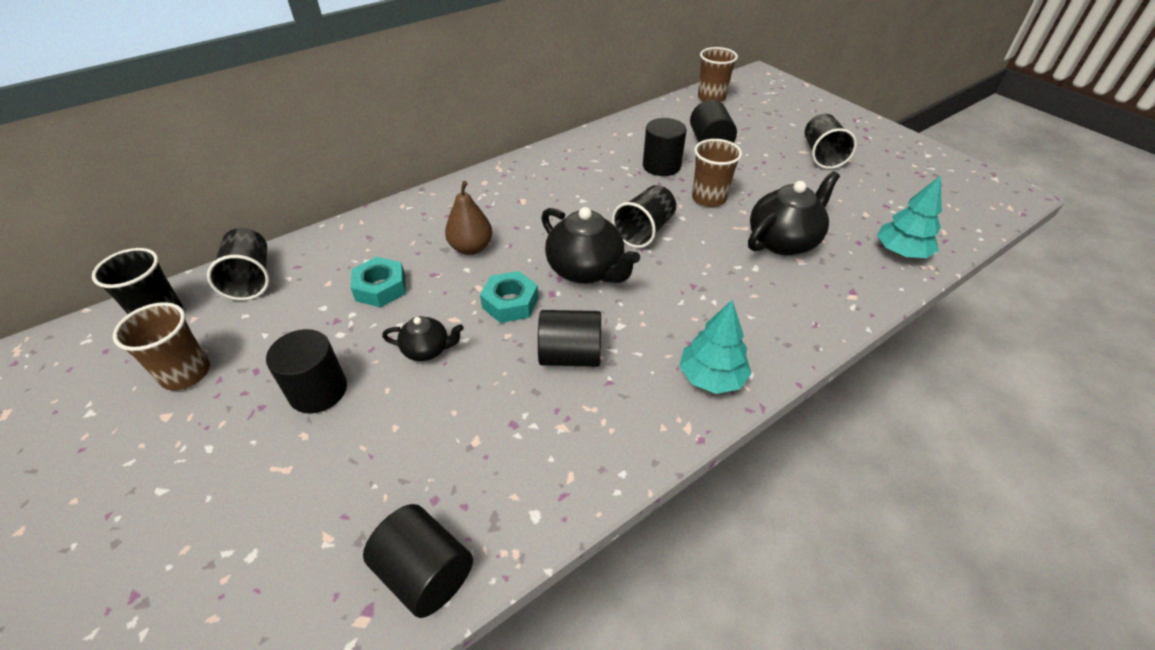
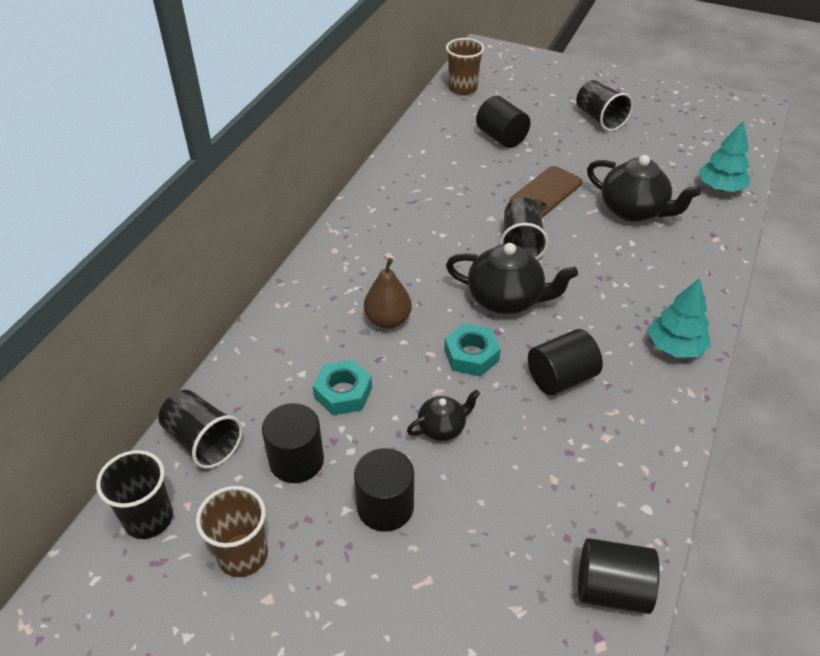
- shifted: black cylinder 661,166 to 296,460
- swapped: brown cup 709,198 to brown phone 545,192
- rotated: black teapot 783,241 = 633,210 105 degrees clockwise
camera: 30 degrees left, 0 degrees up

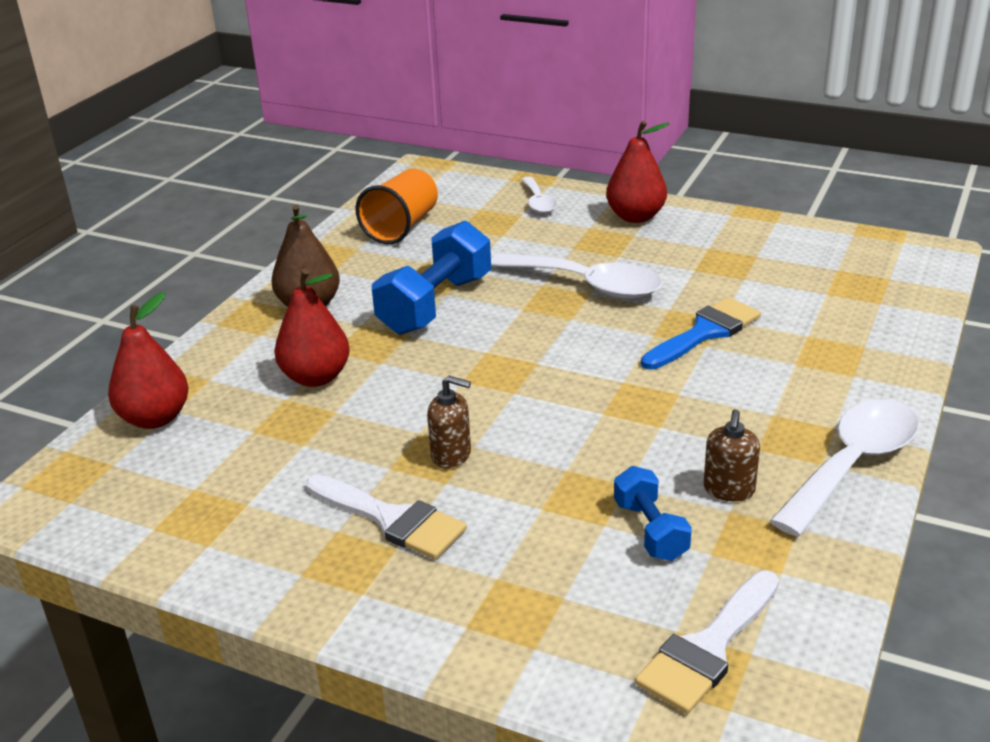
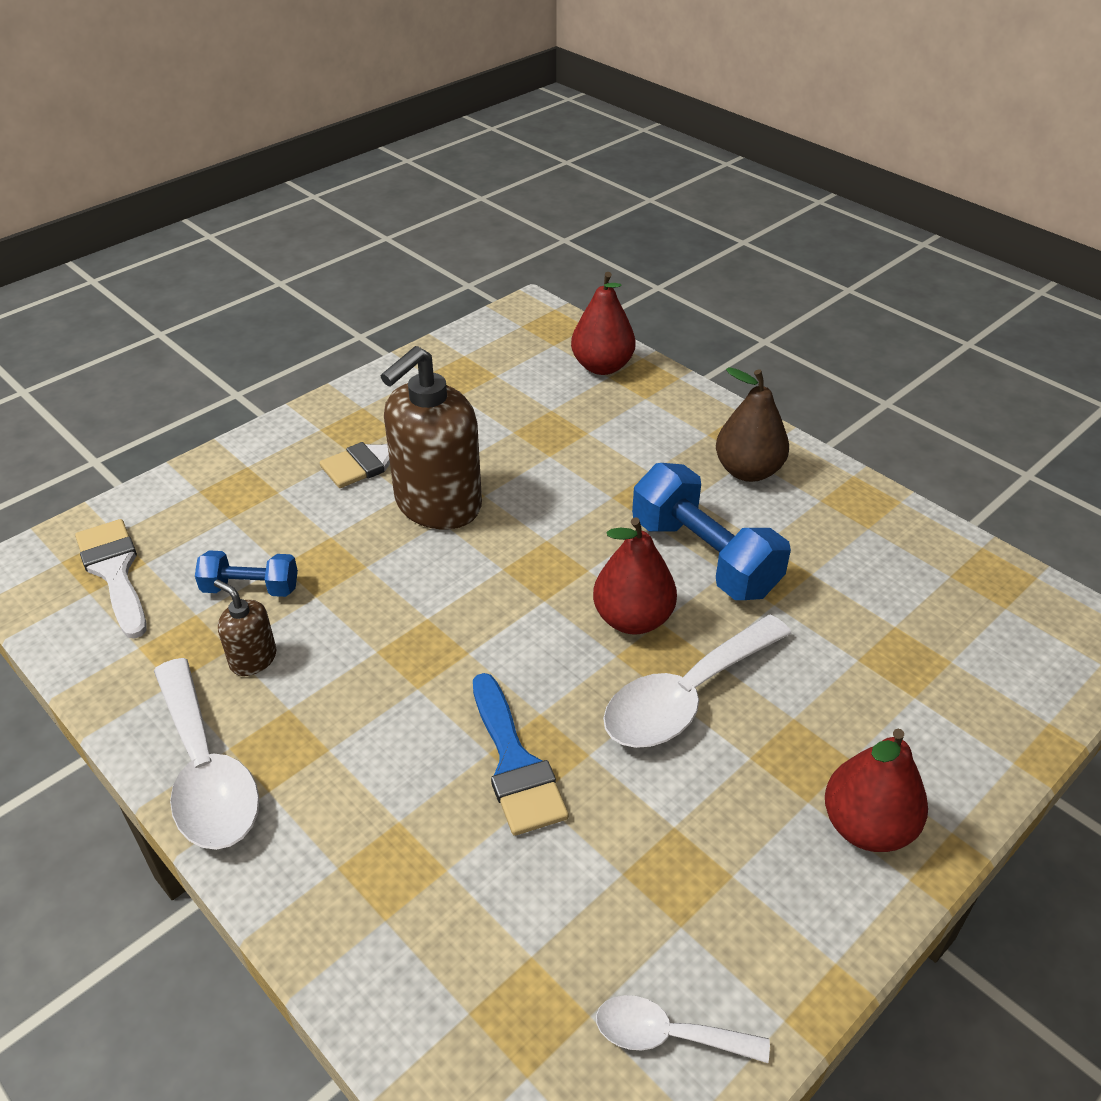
- gone: orange cup 402,227
- shifted: red pear 316,377 to 633,619
- shifted: white spoon 538,202 to 667,1035
- scaled: brown soap dispenser 451,455 = 437,505 x2.16
camera: 110 degrees right, 10 degrees up

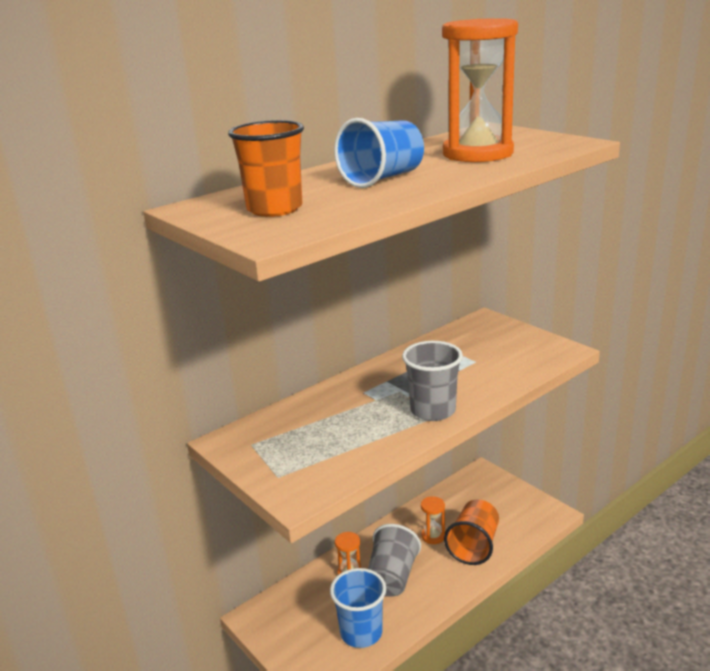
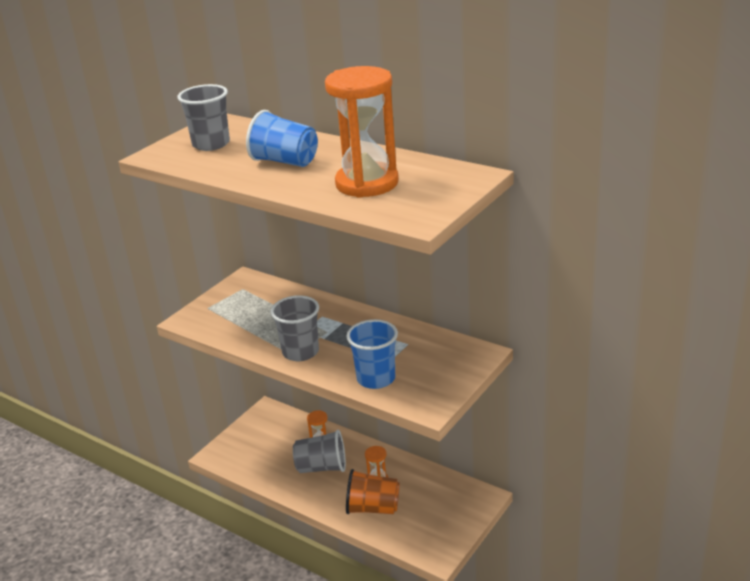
- shifted: blue cup 361,632 to 376,379
- repainted: orange cup 274,209 to grey cup 211,144
camera: 75 degrees right, 5 degrees up

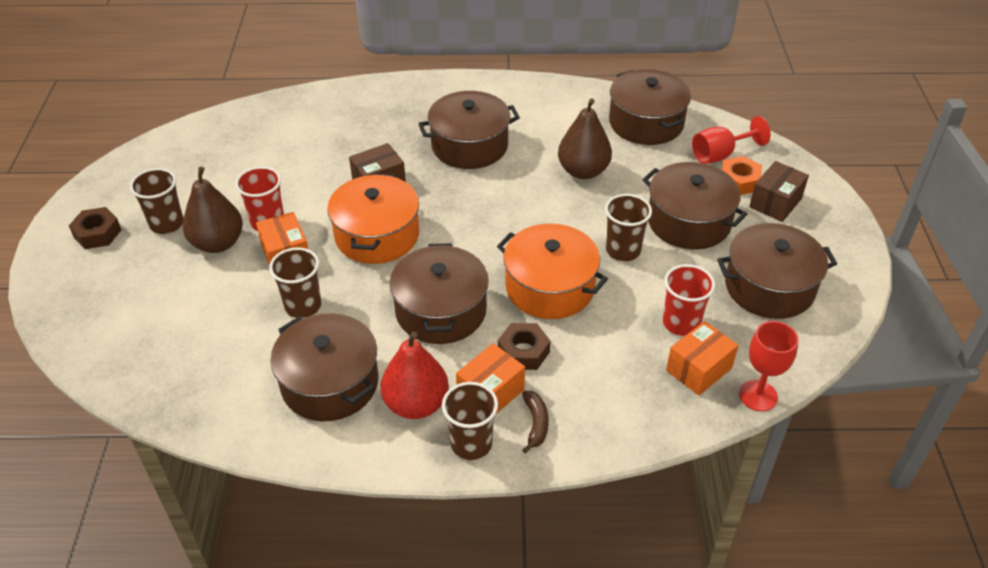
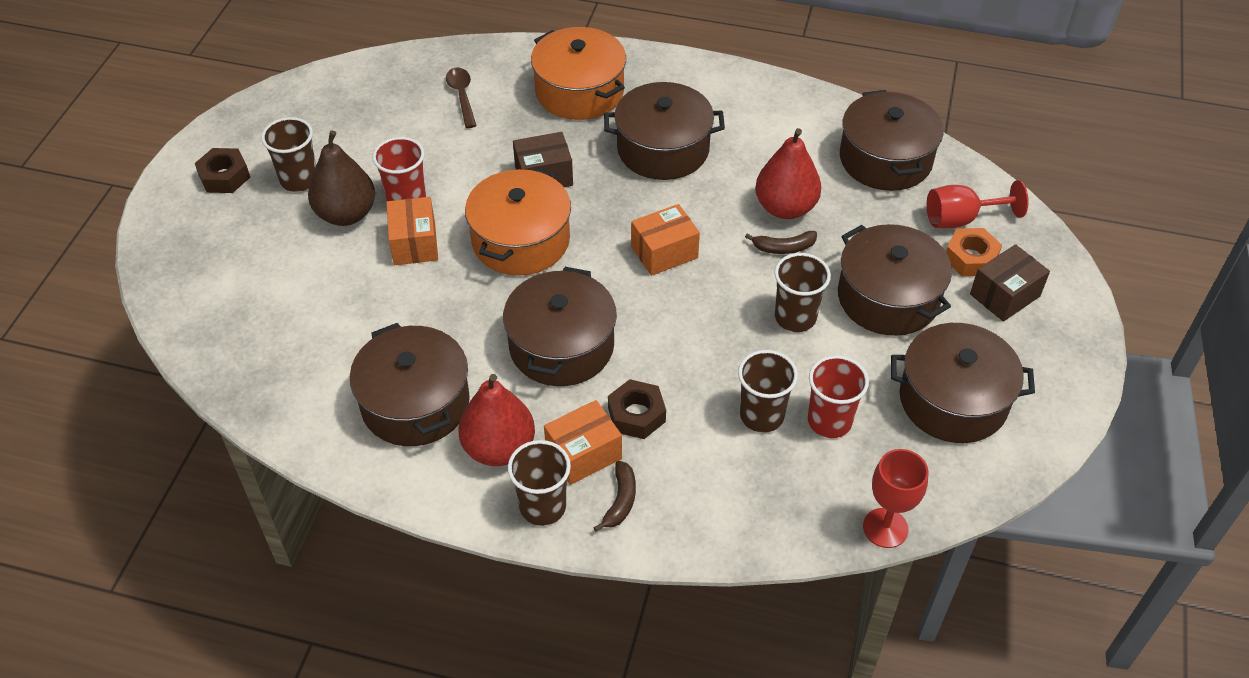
- new: brown spoon 462,96
- new: brown banana 784,248
- shifted: brown cup 303,306 to 761,416
- shifted: orange pot 550,287 to 579,91
- shifted: orange box 699,369 to 664,252
- repainted: brown pear 583,171 to red pear 785,208
camera: 15 degrees right, 5 degrees up

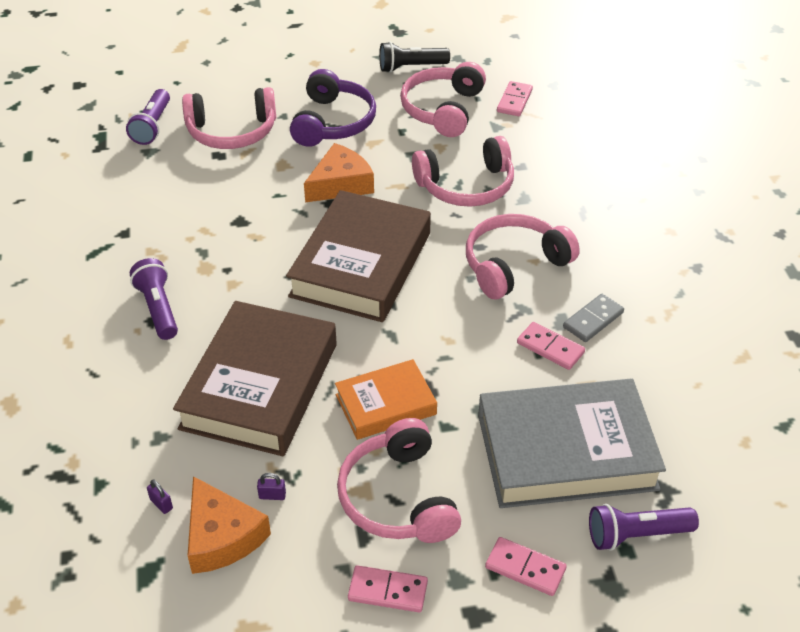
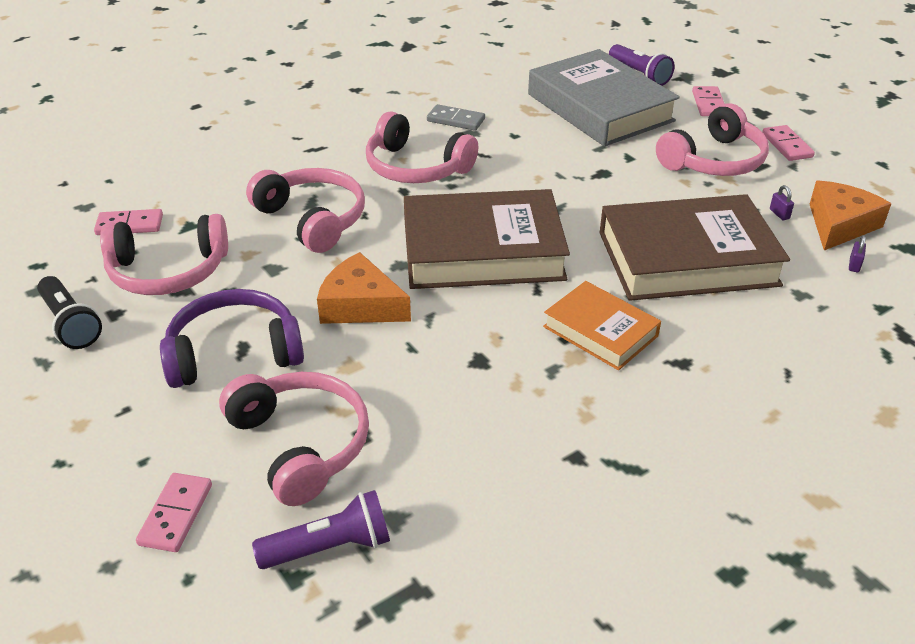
- gone: purple flashlight 158,308
- shifted: orange book 385,404 to 600,331
- shifted: pink domino 550,348 to 176,514
camera: 115 degrees left, 5 degrees down

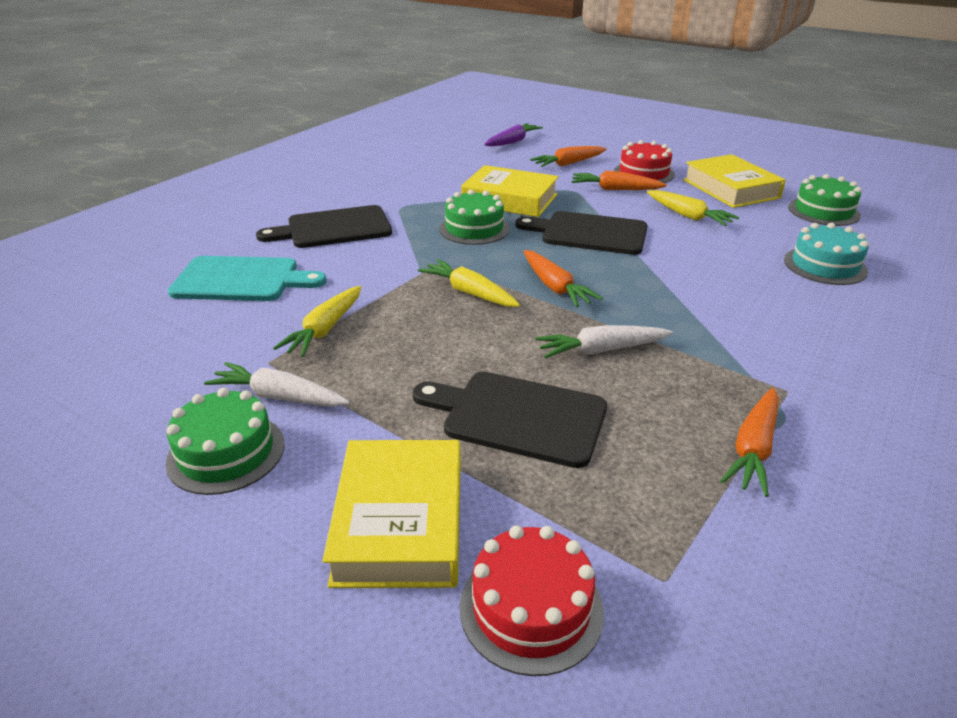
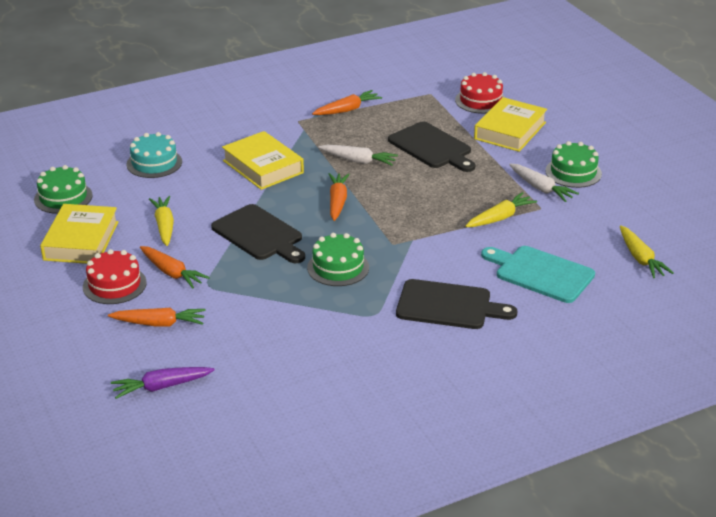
- shifted: yellow carrot 469,293 to 640,258
- shifted: yellow book 510,199 to 263,167
camera: 150 degrees left, 0 degrees up

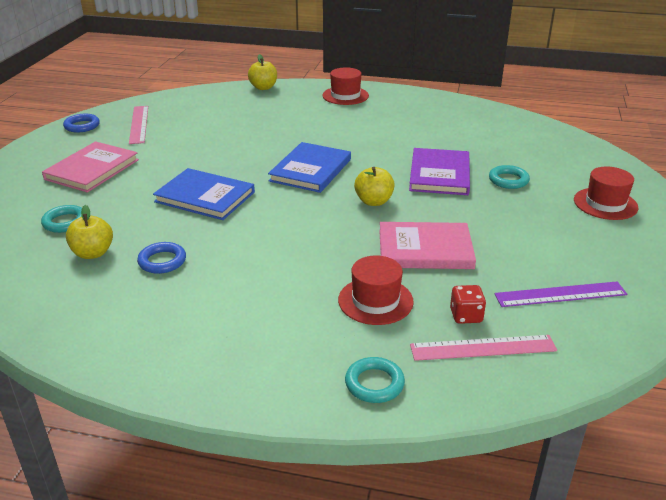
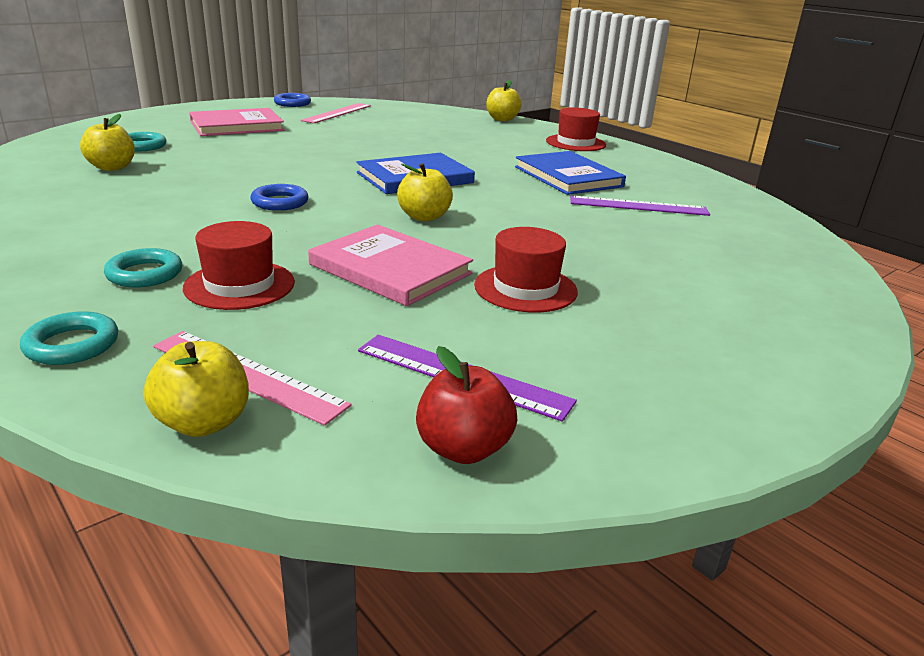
- gone: purple book 439,174
- gone: red dice 466,316
- new: yellow apple 204,423
- new: red apple 463,448
- new: purple ruler 638,206
- shifted: blue ring 162,261 to 280,202
- shifted: blue book 205,197 to 568,177
- shifted: turquoise ring 508,180 to 145,274
- shifted: red hat 605,204 to 525,288
camera: 35 degrees right, 5 degrees down

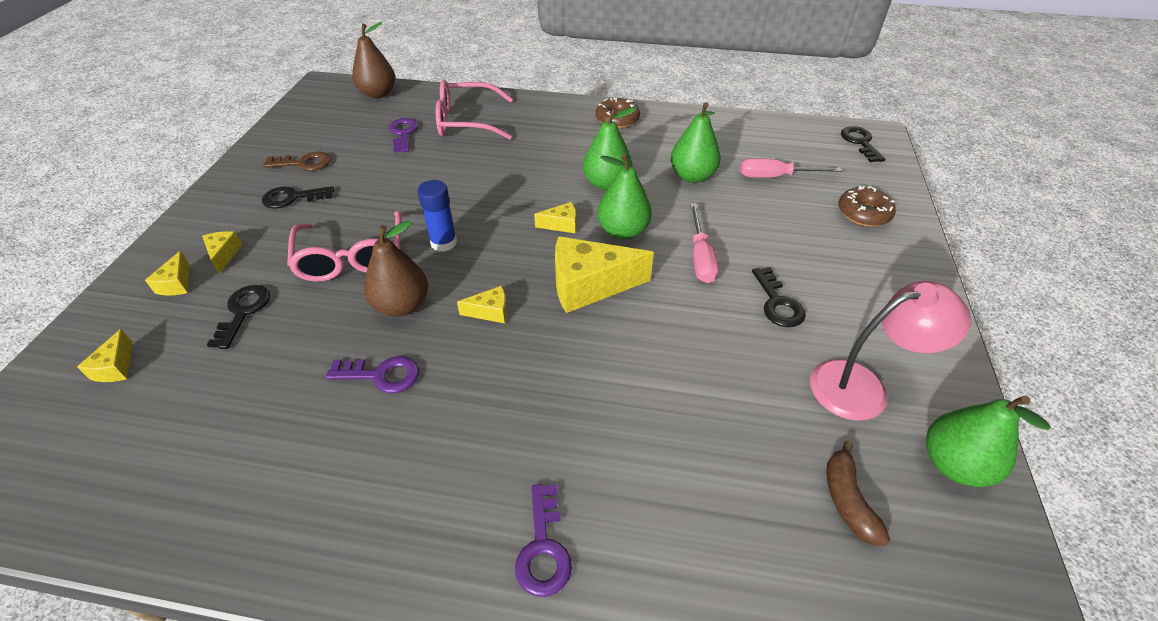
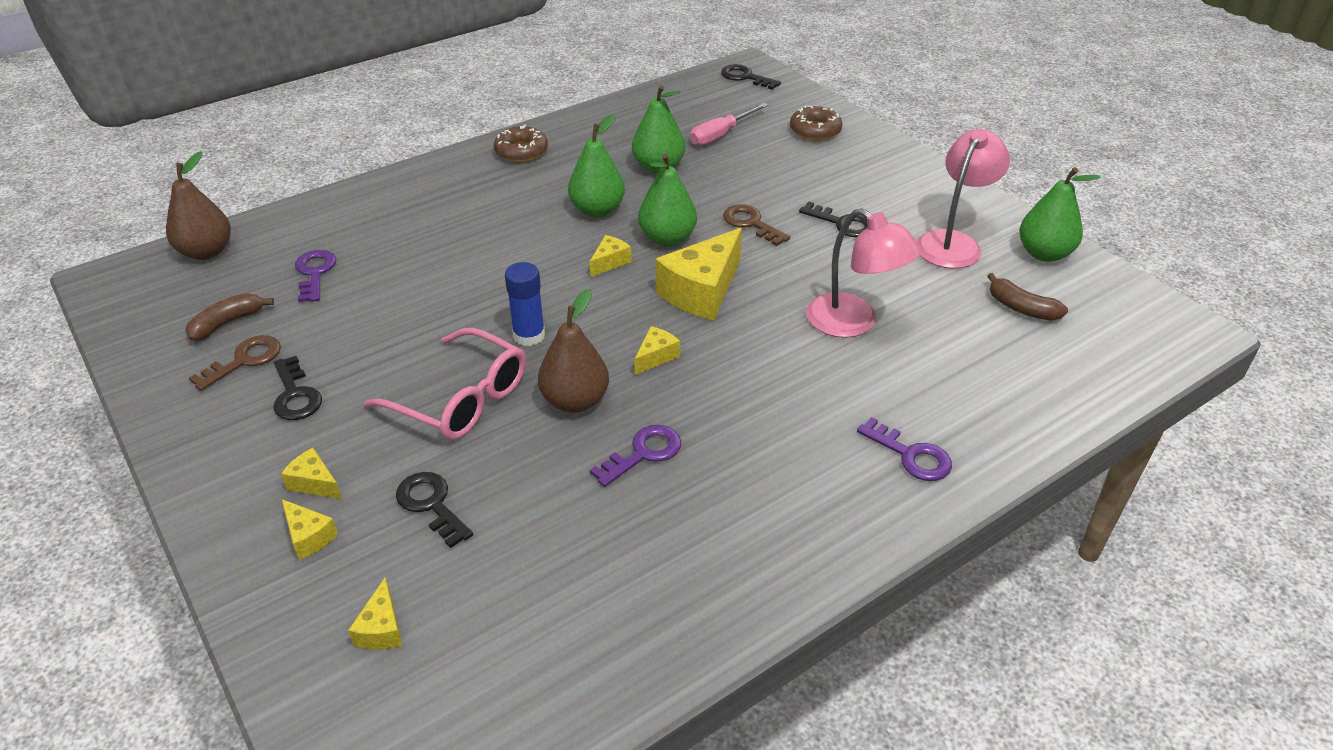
- gone: pink glasses 466,121
- new: brown banana 227,323
- new: pink lamp 853,323
- swapped: pink screwdriver 700,257 to brown key 751,223
- rotated: yellow cheese 116,367 = 381,629 45 degrees clockwise
- rotated: black key 292,198 = 295,395 60 degrees counterclockwise
- rotated: purple key 403,133 = 315,273 45 degrees clockwise
camera: 45 degrees left, 5 degrees down

